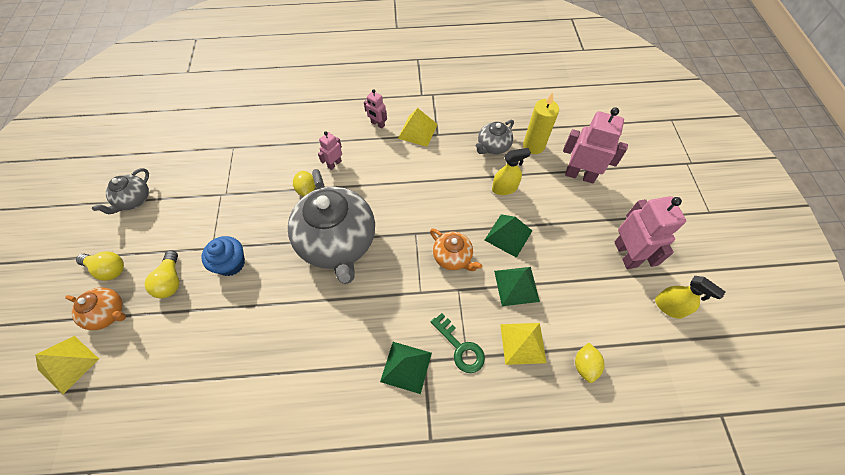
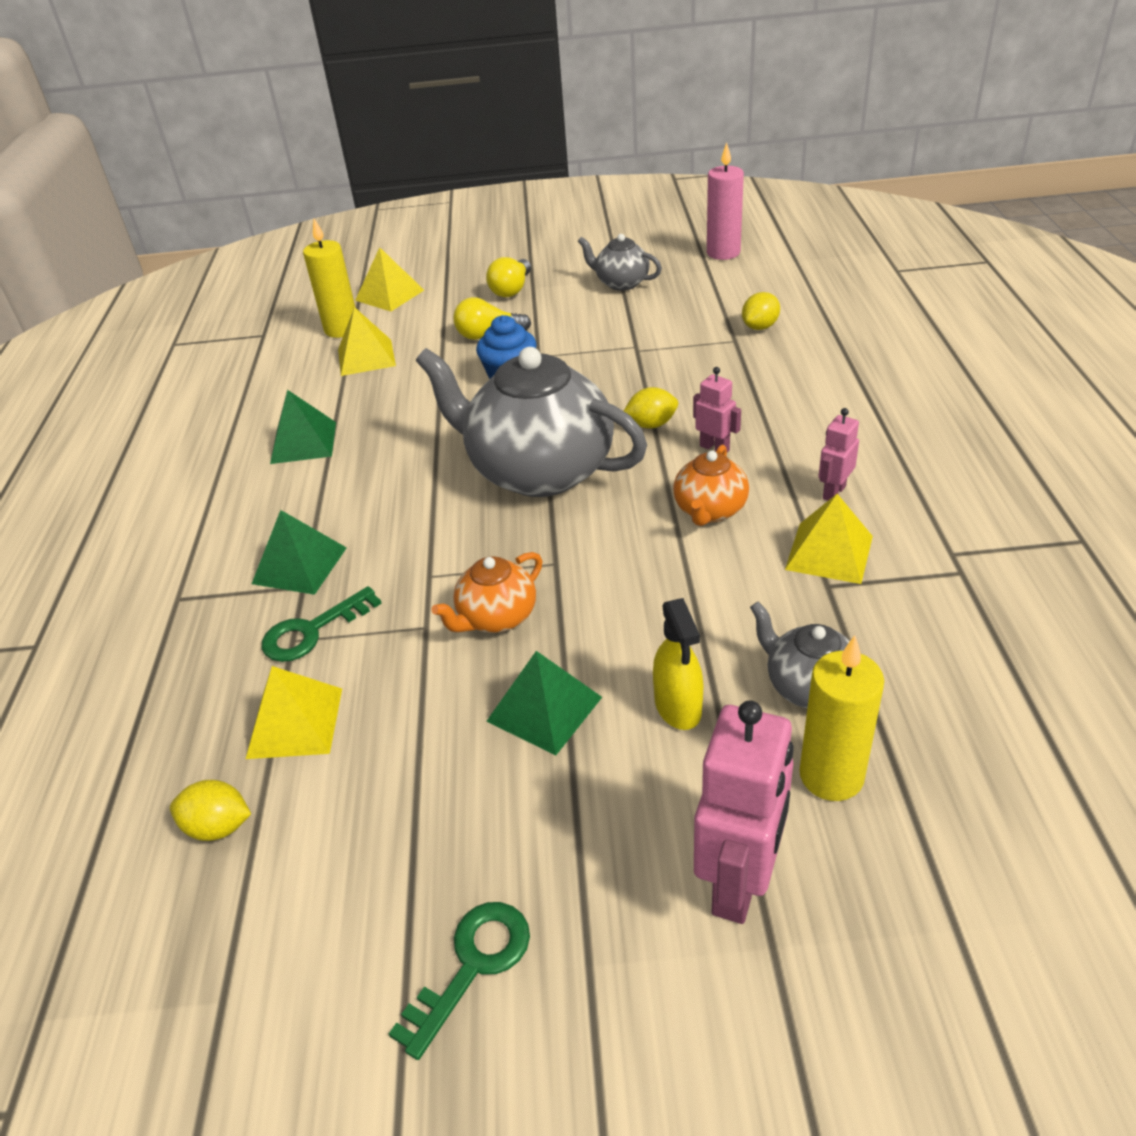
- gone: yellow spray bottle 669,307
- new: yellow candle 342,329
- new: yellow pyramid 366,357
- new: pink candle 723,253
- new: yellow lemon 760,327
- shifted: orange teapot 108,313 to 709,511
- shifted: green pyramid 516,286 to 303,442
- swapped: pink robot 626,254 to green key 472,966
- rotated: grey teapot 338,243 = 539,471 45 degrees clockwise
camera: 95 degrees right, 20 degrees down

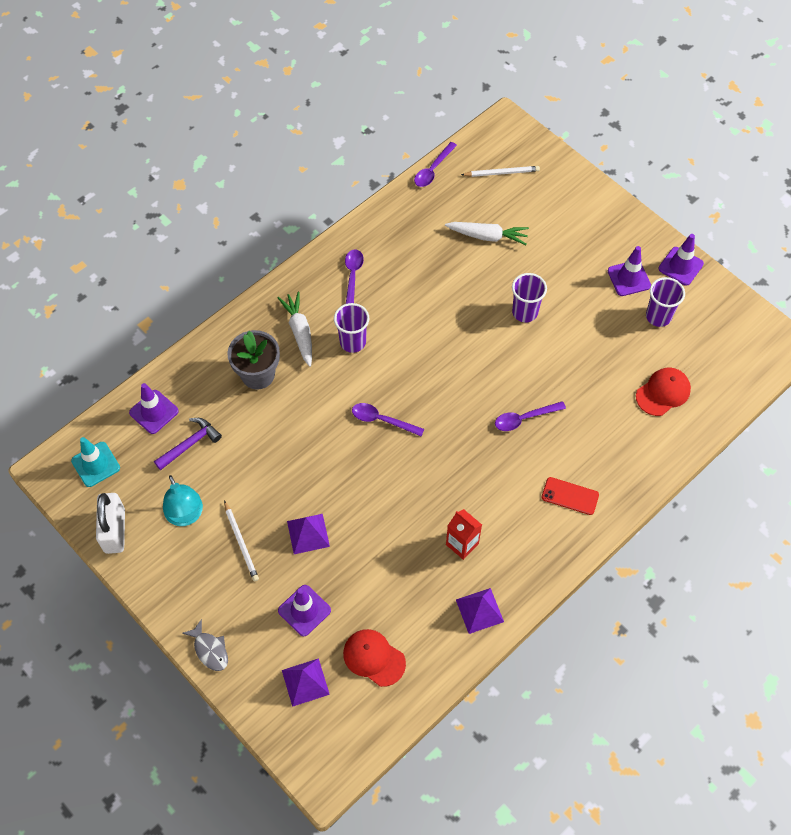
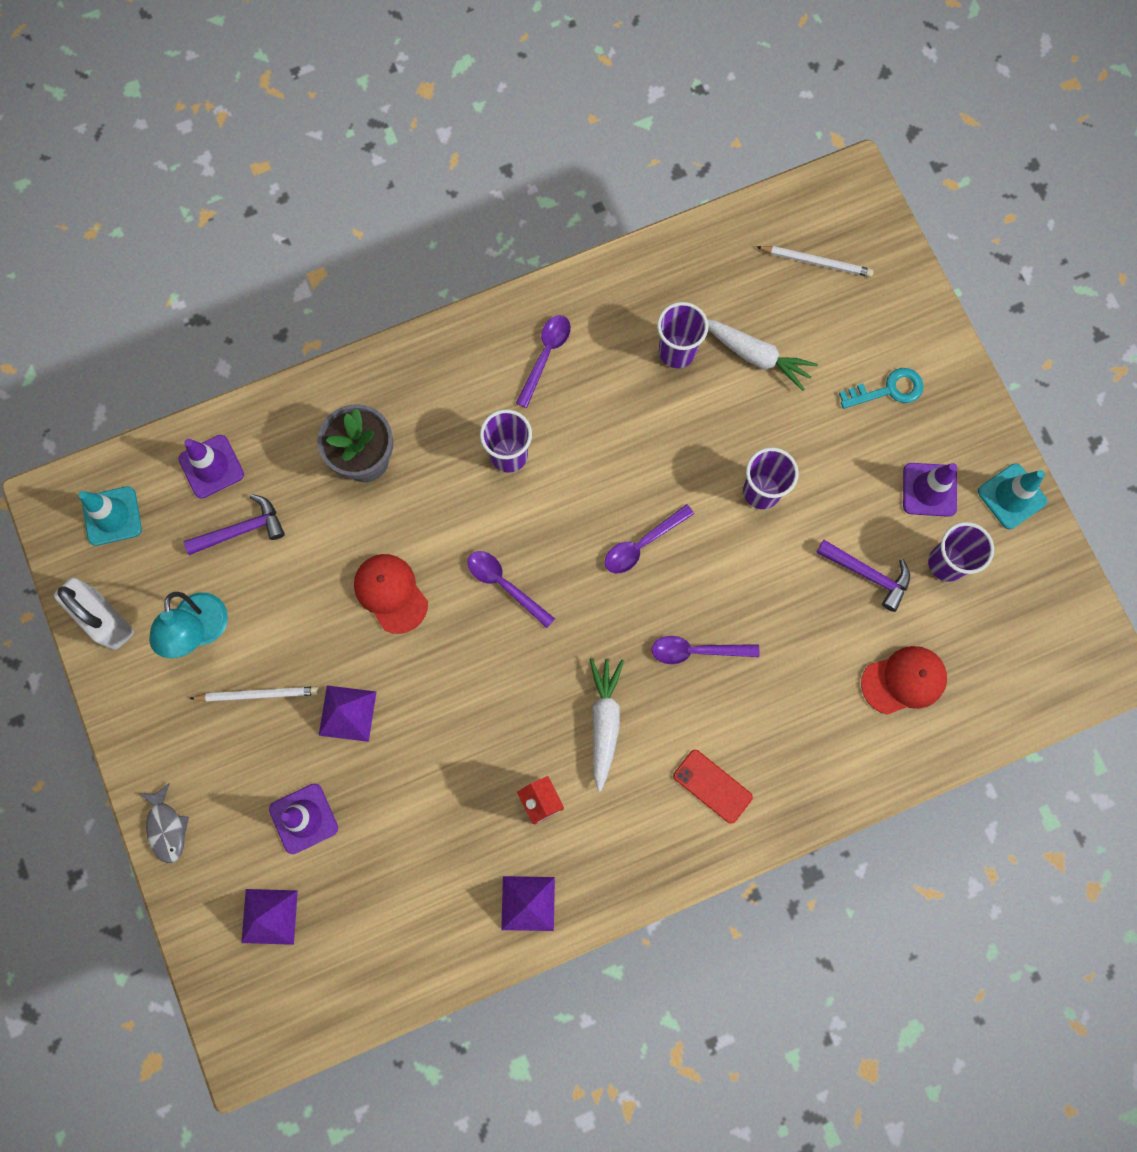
- new: purple cup 677,352
- new: purple hammer 868,575
- new: turquoise key 888,390
- shifted: white carrot 300,332 to 604,722
- shifted: red cap 374,658 to 391,593
- shifted: purple spoon 433,170 to 642,544
- repainted: purple traffic cone 680,266 to turquoise traffic cone 1011,496
- rotated: white padlock 114,531 = 104,619 60 degrees counterclockwise
- rotated: white pencil 241,542 = 257,694 90 degrees counterclockwise
camera: 20 degrees right, 15 degrees up

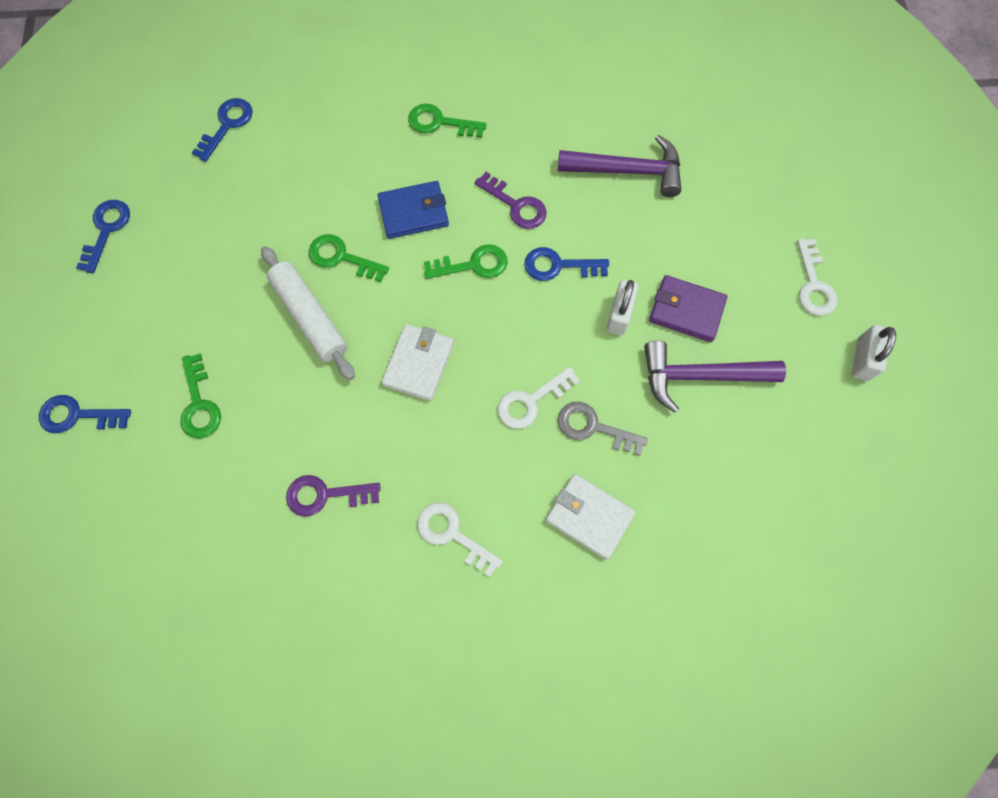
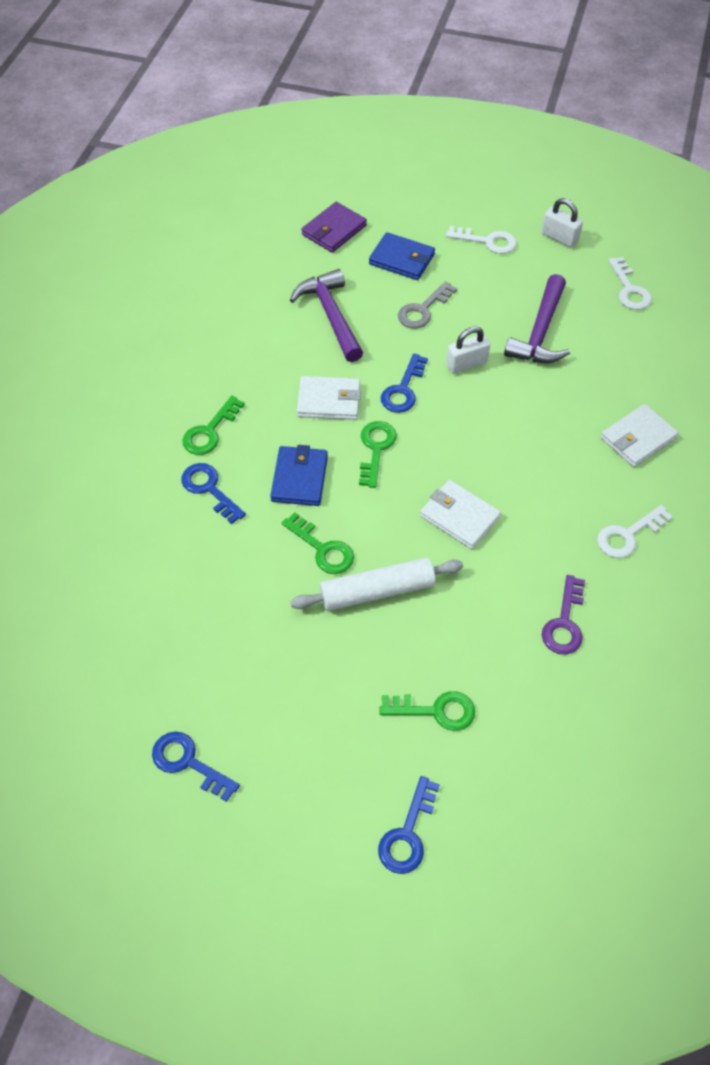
- new: blue wallet 402,259
- shifted: blue key 227,125 to 209,489
- shifted: white key 531,401 to 629,289
- shifted: grey key 593,427 to 423,310
- shifted: purple wallet 686,310 to 334,230
- swapped: purple key 516,205 to white wallet 329,401
- rotated: green key 341,257 = 323,549 90 degrees counterclockwise
- rotated: purple hammer 627,171 = 331,316 45 degrees counterclockwise
- rotated: white padlock 619,314 = 466,364 60 degrees counterclockwise
camera: 70 degrees left, 15 degrees down

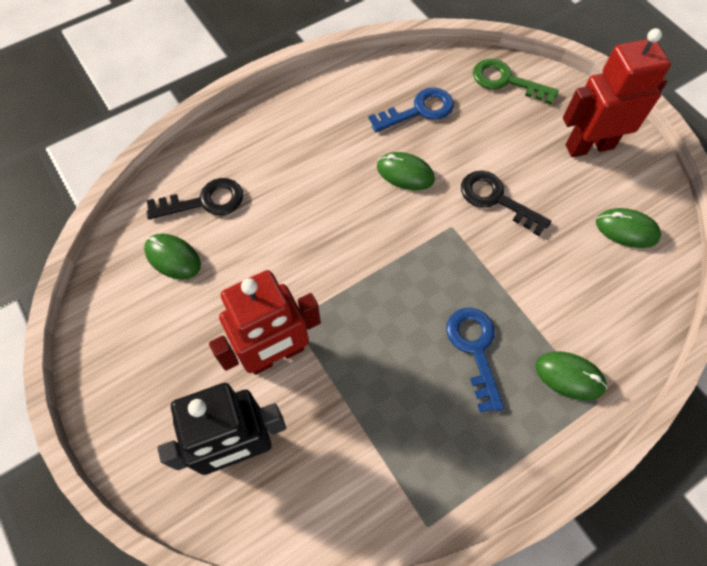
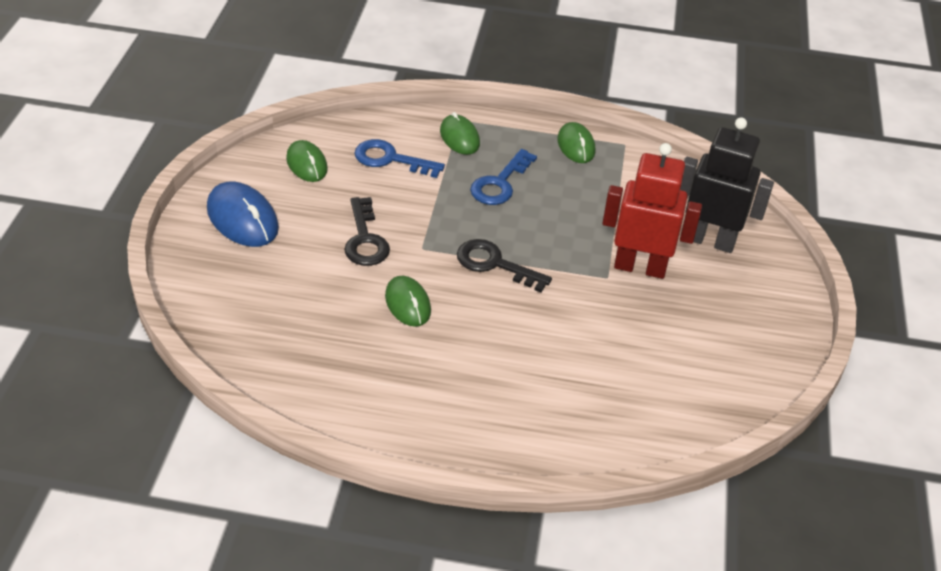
- gone: green key 506,81
- shifted: green mouse 173,257 to 576,145
- shifted: black key 204,201 to 495,264
- shifted: blue key 419,110 to 390,159
- swapped: red robot 589,146 to blue mouse 242,219
camera: 140 degrees left, 20 degrees down

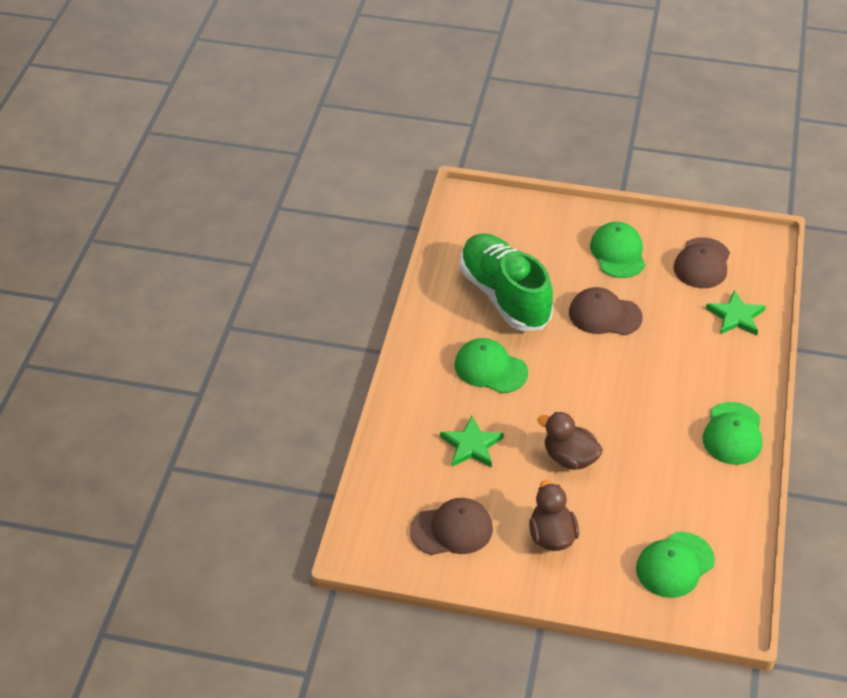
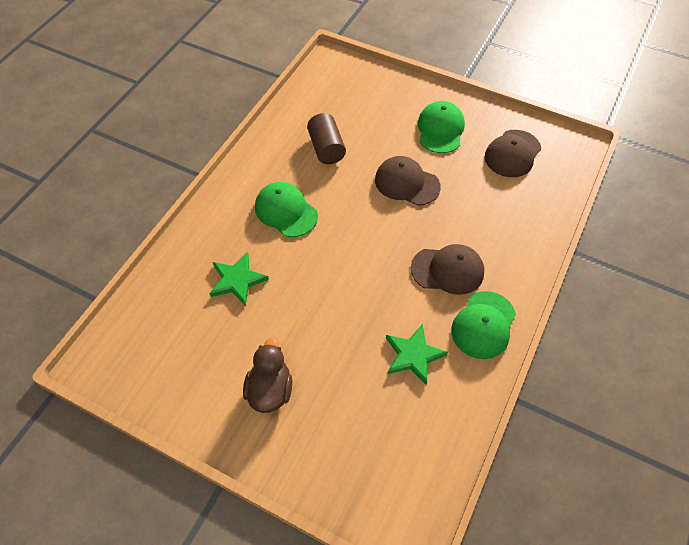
- gone: brown duck 569,458
- gone: green cap 674,565
- shifted: brown cap 452,529 to 447,270
- shifted: green star 736,316 to 413,355
- swapped: green shoe 504,296 to brown cylinder 326,148
camera: 15 degrees right, 10 degrees up

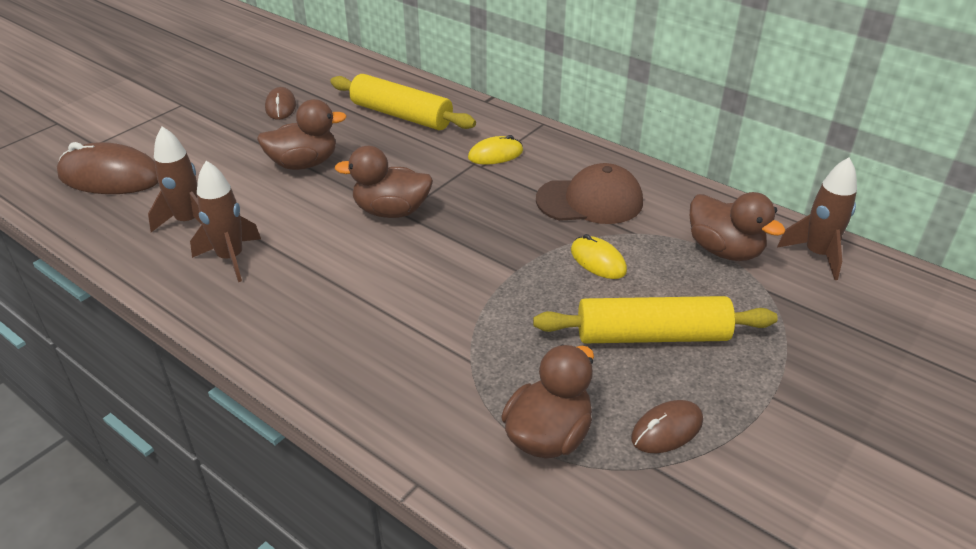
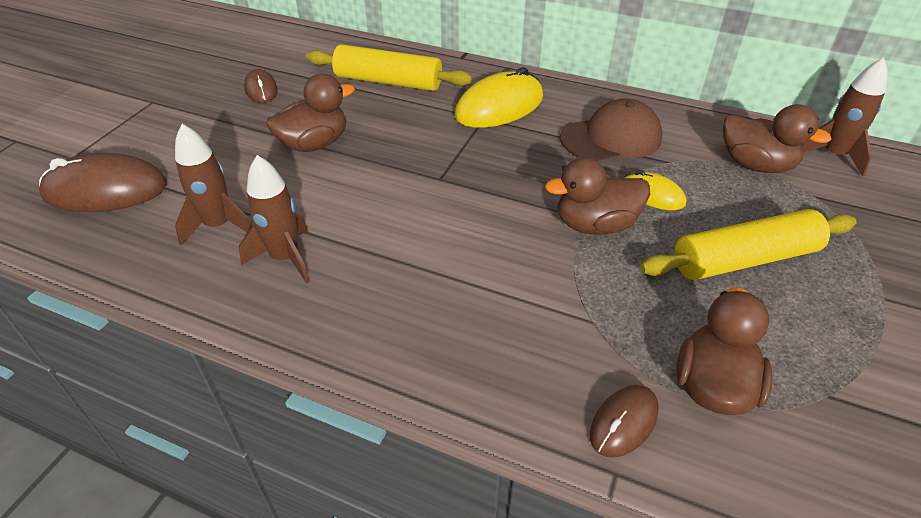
- shifted: brown duck 391,211 to 595,225
- shifted: brown mouse 667,429 to 623,422
- scaled: yellow mouse 495,154 = 499,107 x1.81
camera: 15 degrees left, 5 degrees up

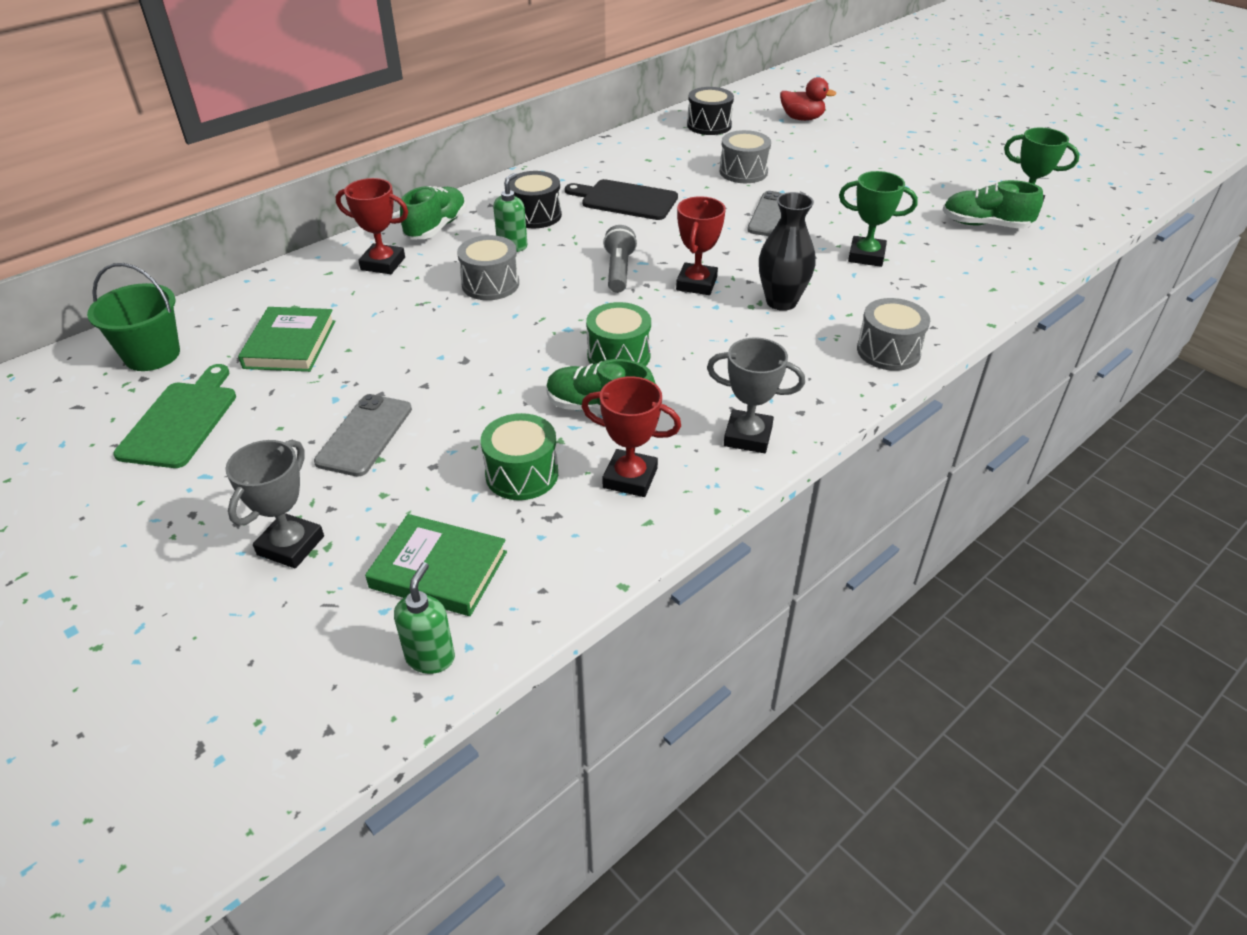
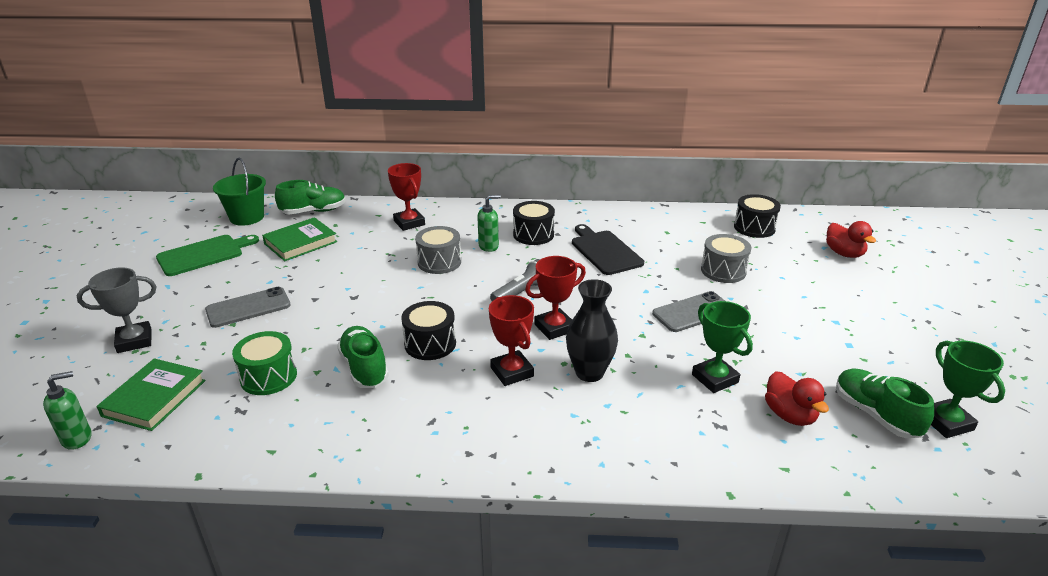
- gone: grey trophy 748,436
- gone: grey drum 888,351
- new: red duck 789,415
- shifted: green shoe 436,227 to 313,211
- shifted: red trophy 630,478 to 512,372
- repainted: green drum 618,355 to black drum 430,344
- rotated: green book 439,570 = 154,398 45 degrees clockwise
camera: 45 degrees right, 10 degrees down

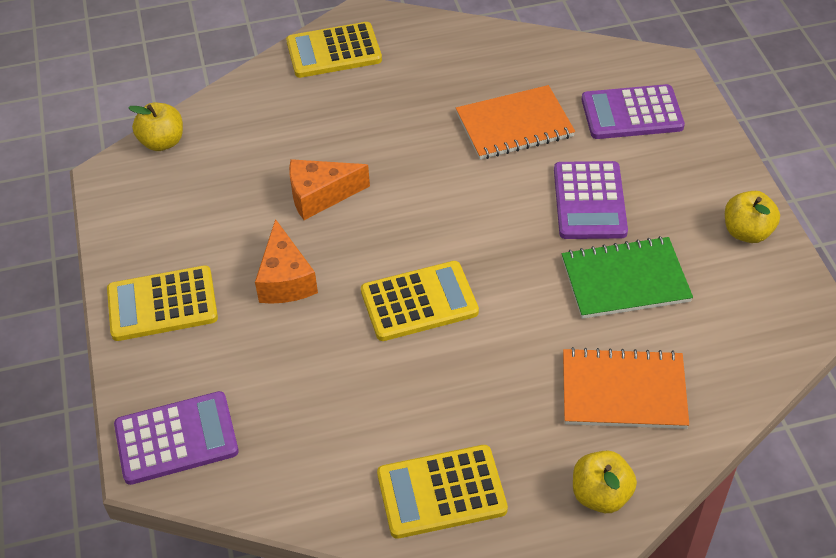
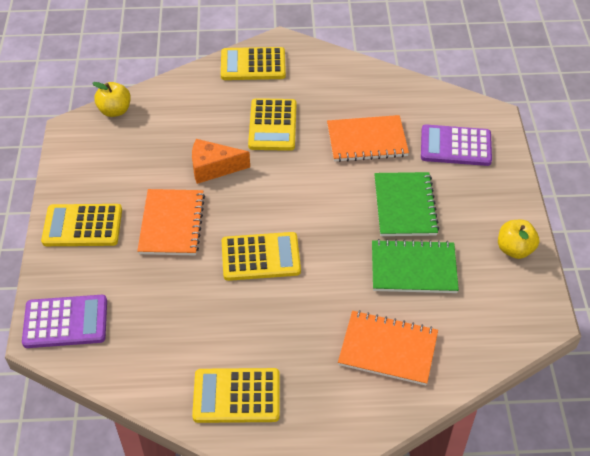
- gone: yellow apple 600,495
- new: yellow calculator 272,125
- swapped: orange cheese 285,279 to orange notebook 172,224
- swapped: purple calculator 589,201 to green notebook 405,206
camera: 10 degrees right, 0 degrees up

